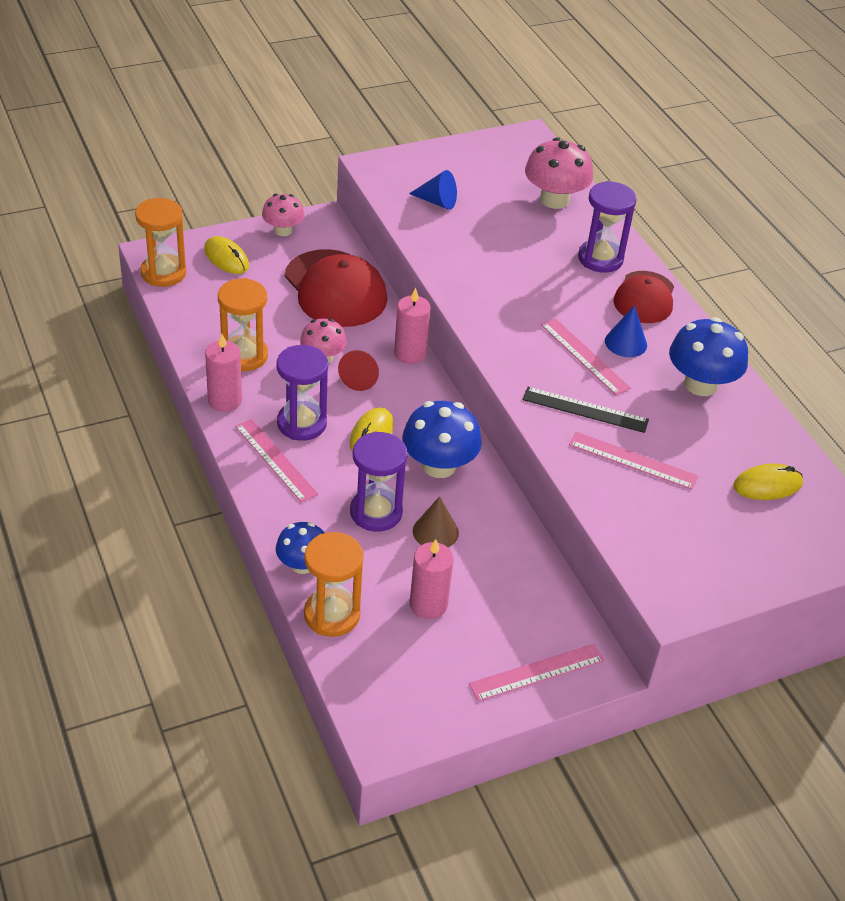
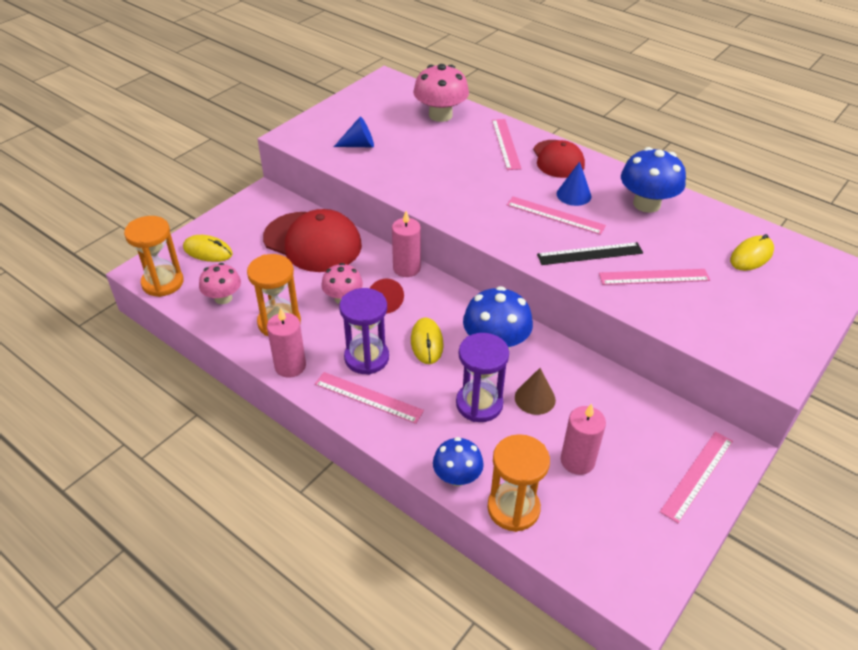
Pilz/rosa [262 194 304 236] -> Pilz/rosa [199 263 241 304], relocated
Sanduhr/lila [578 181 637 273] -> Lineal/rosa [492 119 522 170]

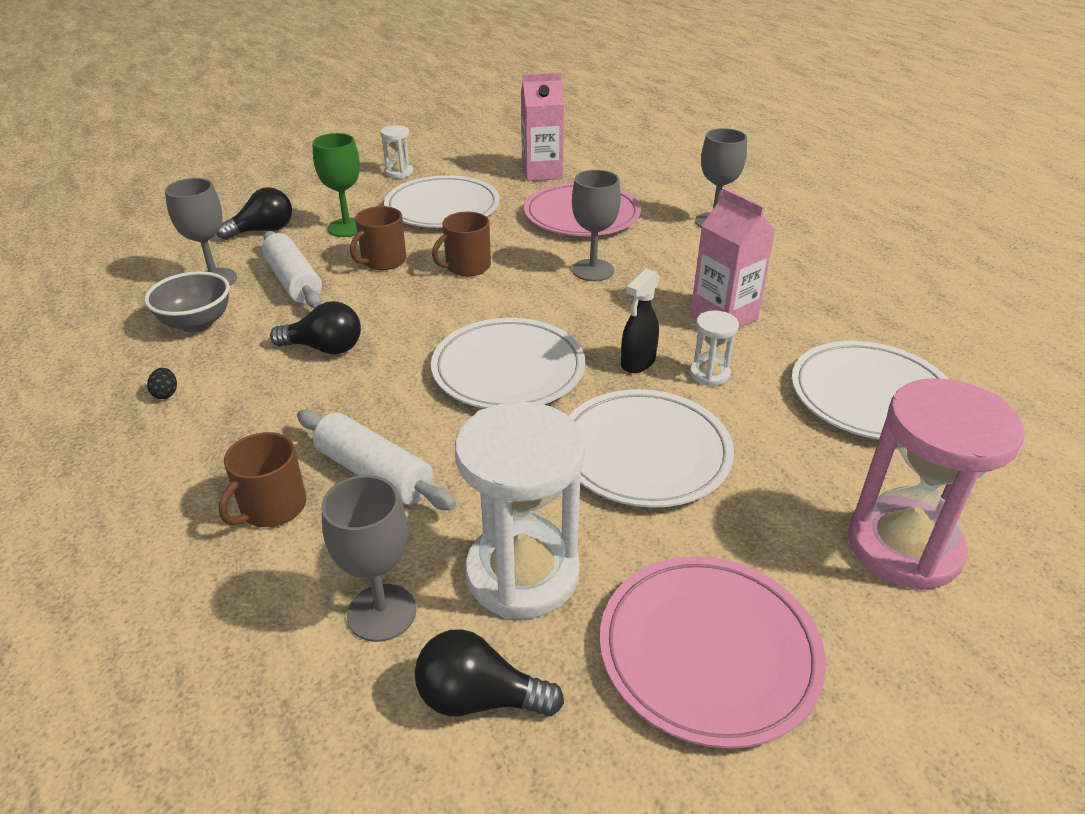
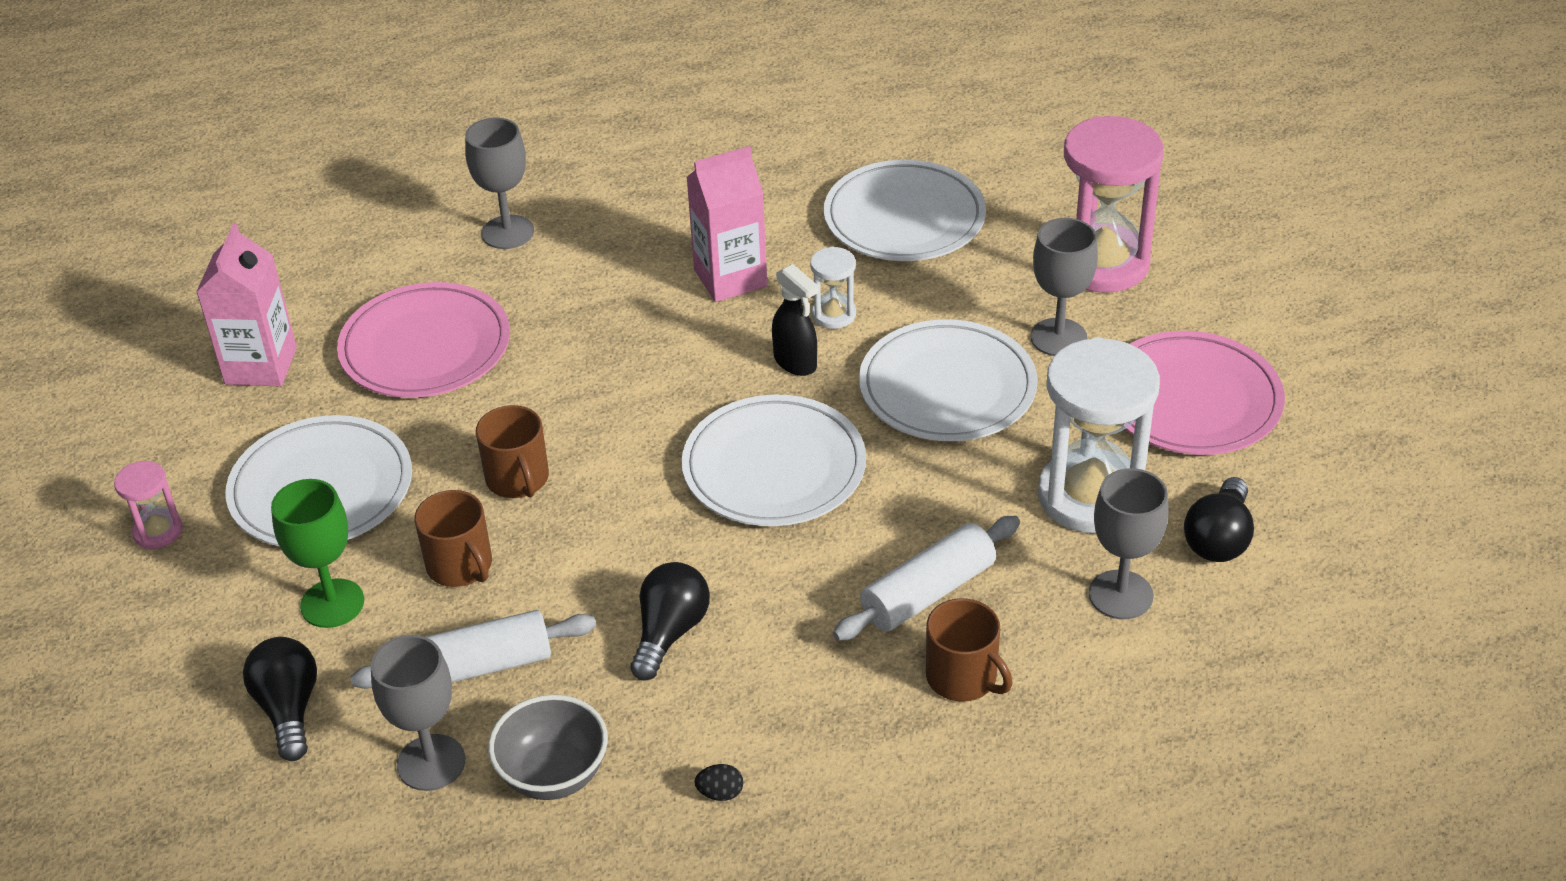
Sanduhr/weiß [380 125 413 178] -> Sanduhr/rosa [114 461 183 549]
Kelch/grau [572 170 621 281] -> Kelch/grau [1031 218 1098 356], relocated

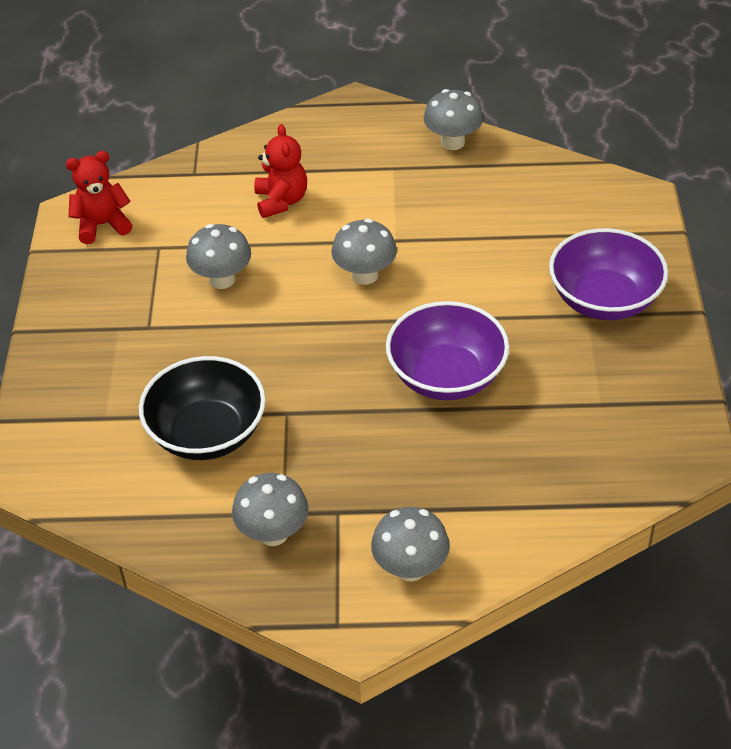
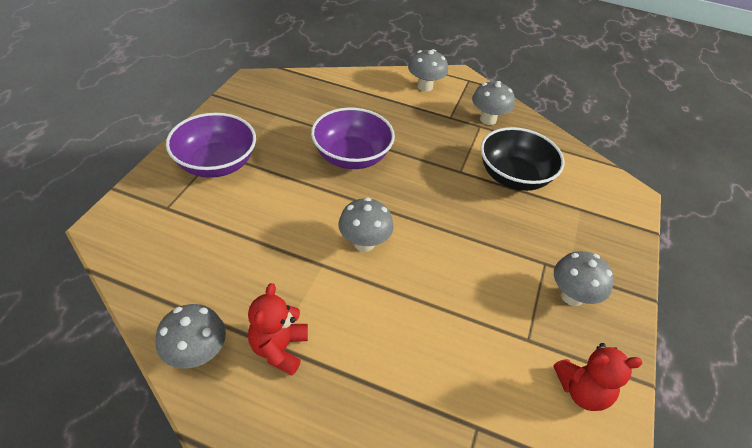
Teddybär/rot [254 124 307 218] -> Teddybär/rot [248 283 308 375], relocated
Pilz/grau [186 224 251 289] -> Pilz/grau [554 251 614 306], relocated

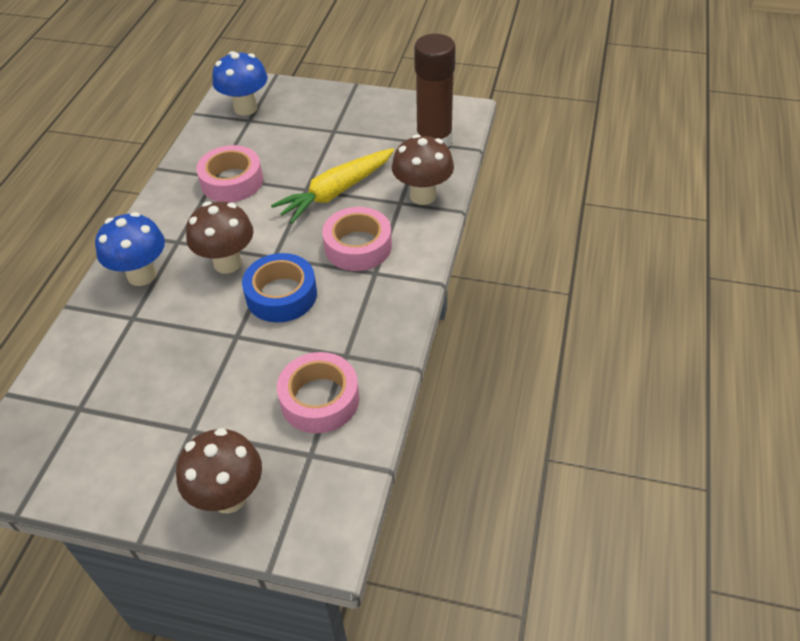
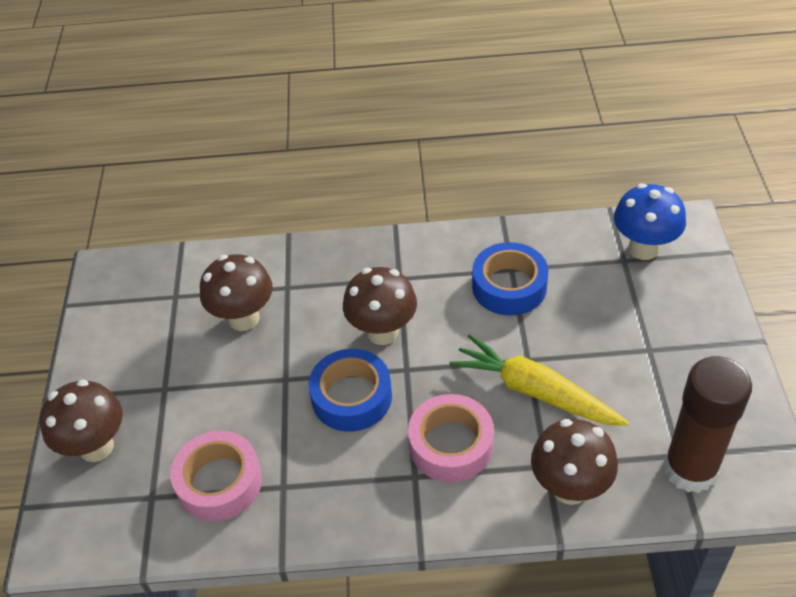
none -> Pilz/braun [200 254 273 331]
Klebeband/rosa [196 145 263 202] -> Klebeband/blau [472 242 548 316]
Pilz/blau [95 212 165 286] -> none

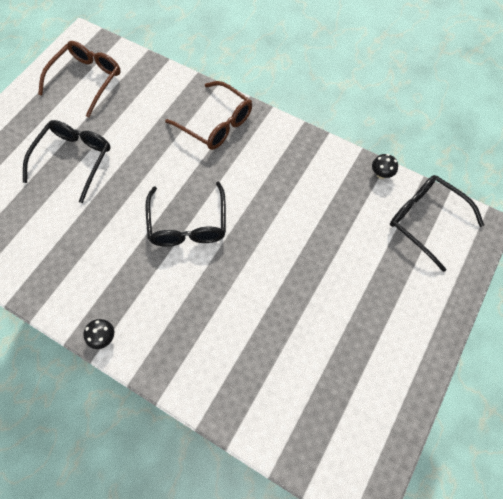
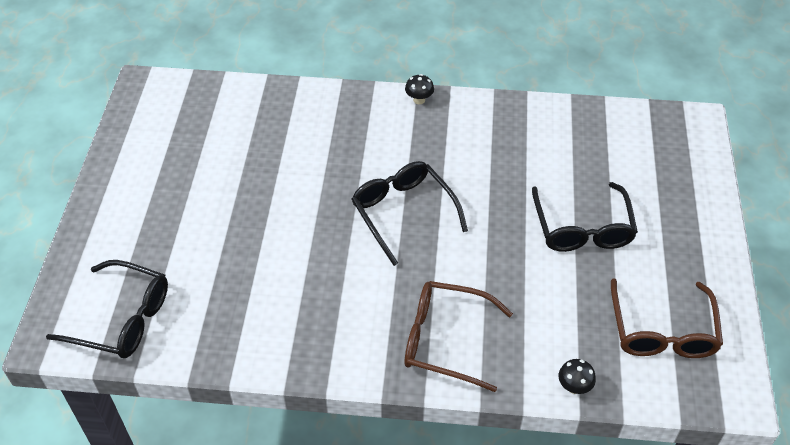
Pilz/schwarz [372 154 398 179] -> Pilz/schwarz [558 359 596 394], relocated

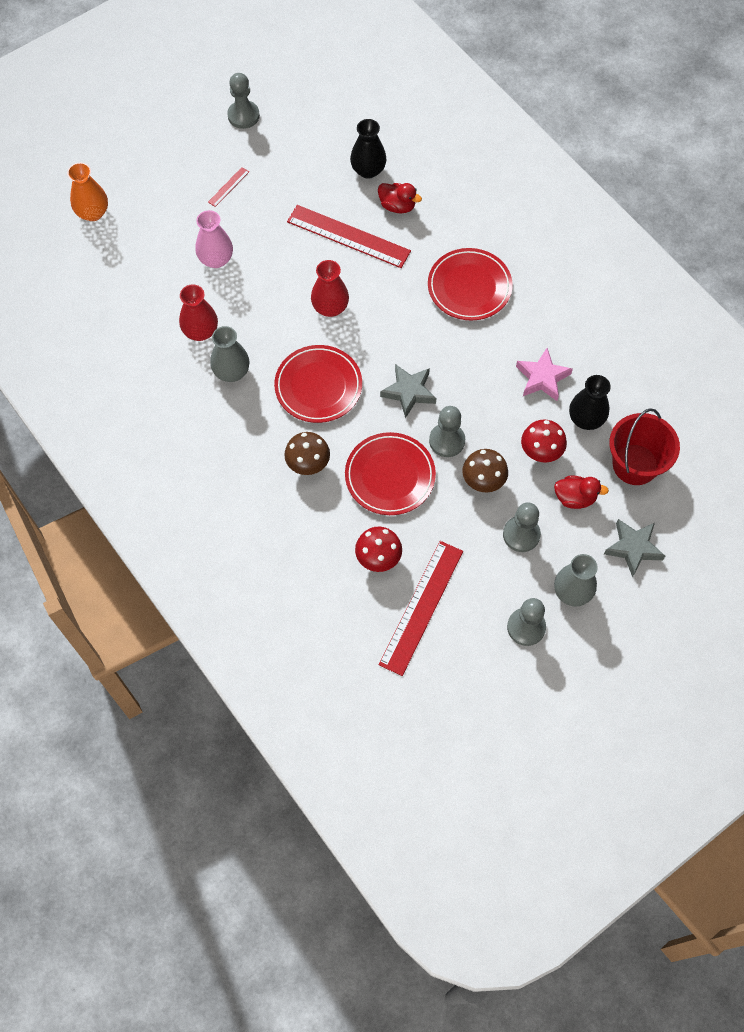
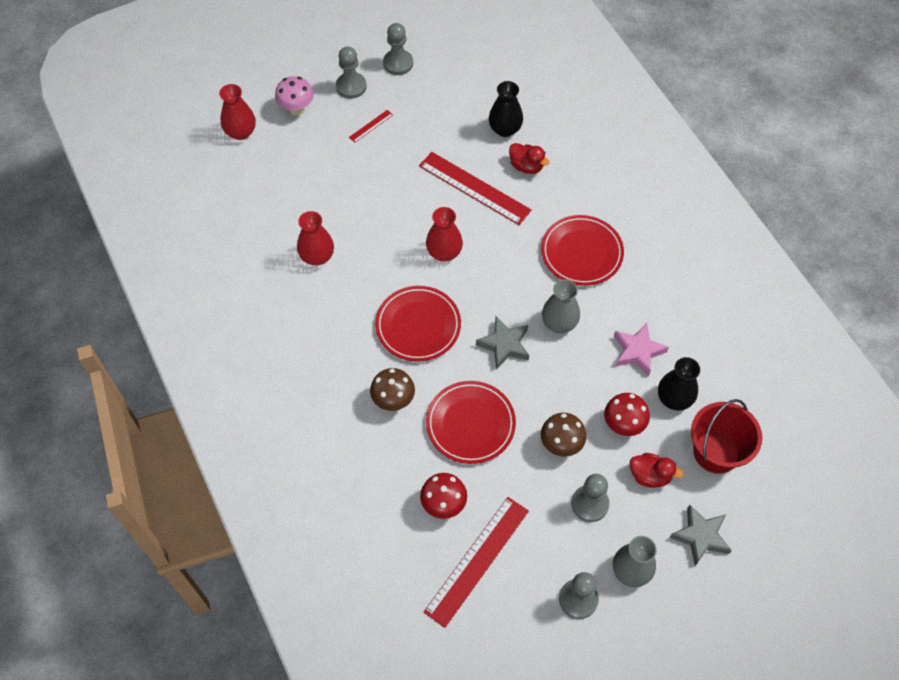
Vase/orange [67 162 108 221] -> Vase/rot [219 84 256 140]
none -> Pilz/rosa [275 76 314 115]
Bauer/grau [429 406 465 457] -> Bauer/grau [336 47 367 99], relocated
Vase/grau [210 326 250 382] -> Vase/grau [542 279 580 333], relocated
Vase/rosa [196 210 233 268] -> none

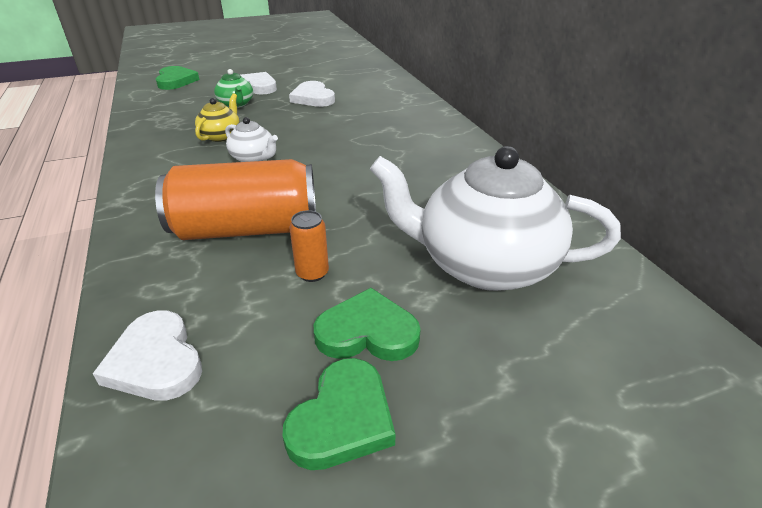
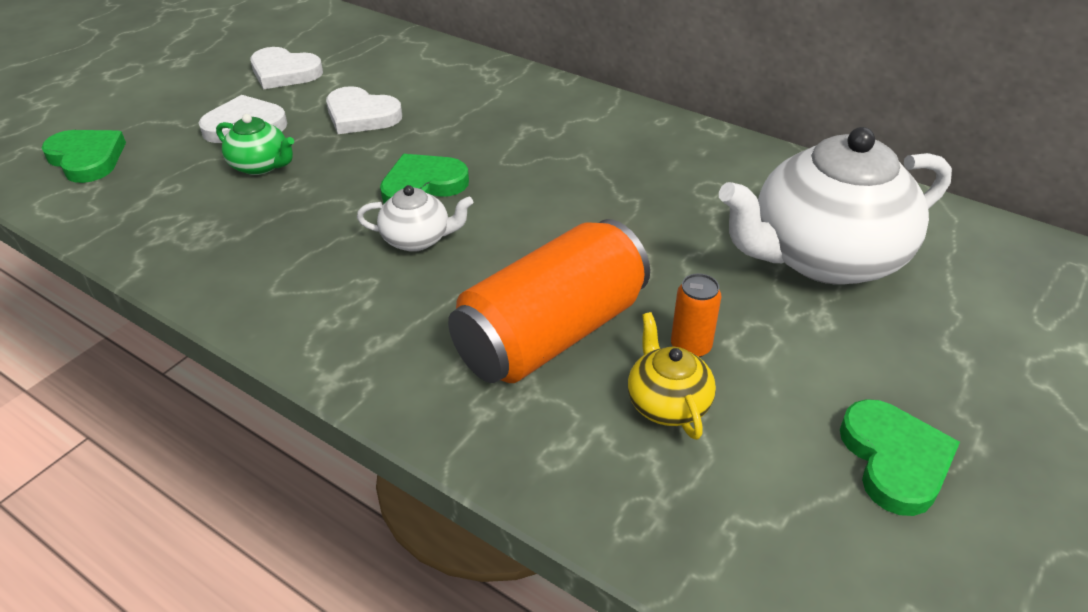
Herz/weiß [93 311 202 401] -> Herz/weiß [250 47 323 90], relocated
Herz/grün [314 288 421 361] -> Herz/grün [380 154 469 203], relocated
Teekanne/gelb [195 94 240 142] -> Teekanne/gelb [628 312 716 440], relocated

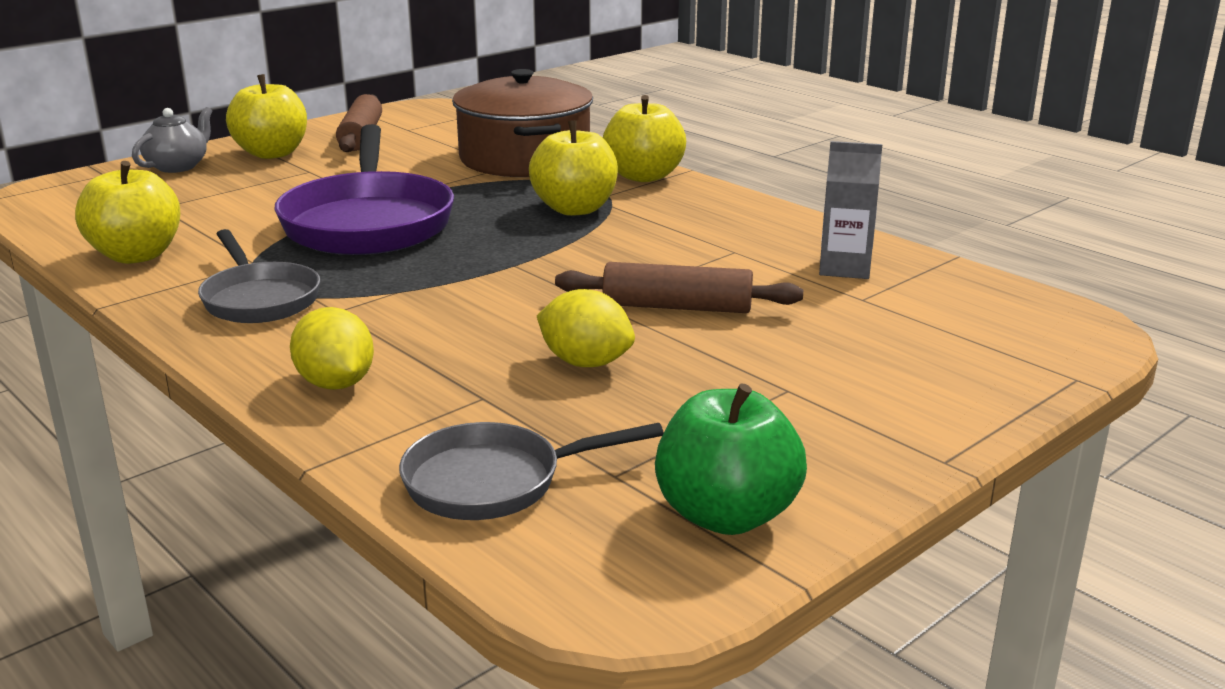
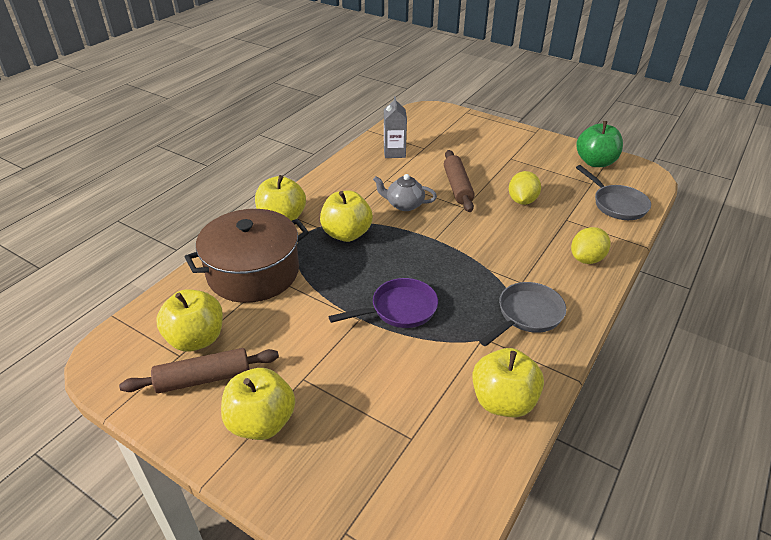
none -> Apfel/gelb [156 289 223 352]
Pfanne/lila [275 124 454 255] -> Pfanne/lila [329 278 438 328], x0.58
Teekanne/grau [132 107 212 173] -> Teekanne/grau [373 174 437 211], relocated

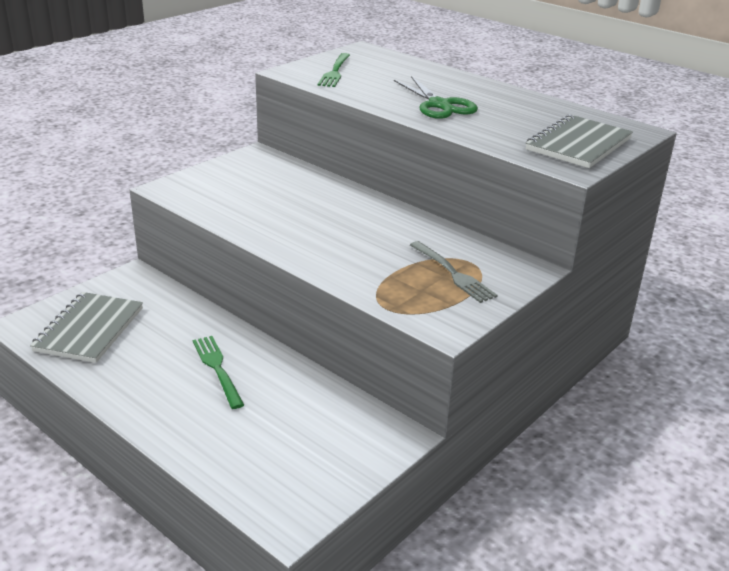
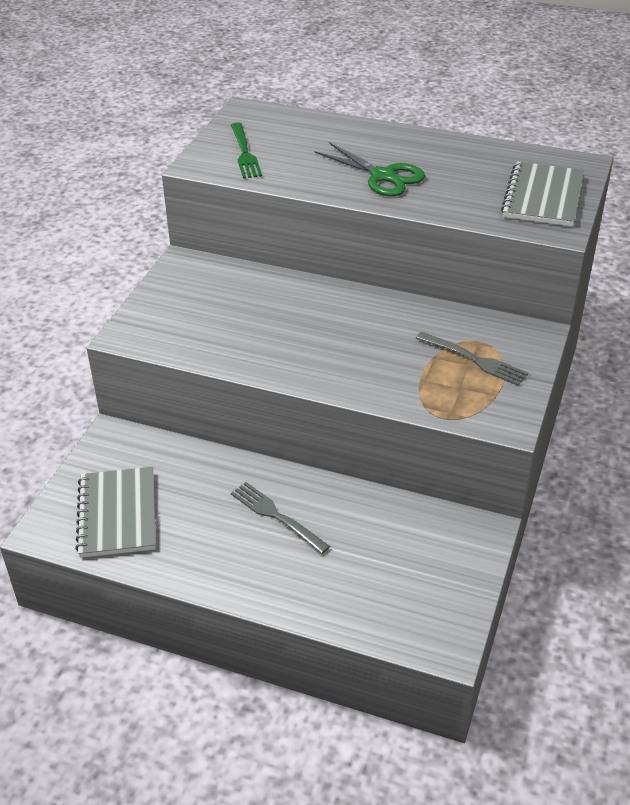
Gabel/grün [193 336 244 409] -> Gabel/grau [231 482 330 554]

